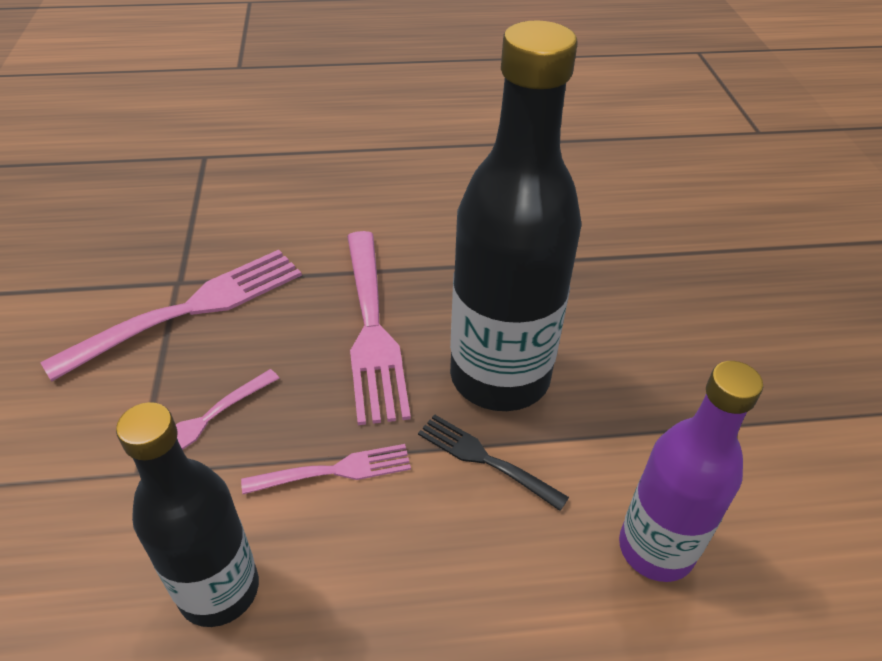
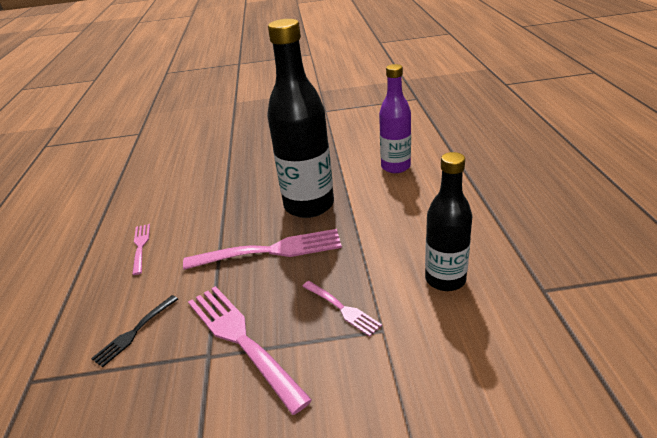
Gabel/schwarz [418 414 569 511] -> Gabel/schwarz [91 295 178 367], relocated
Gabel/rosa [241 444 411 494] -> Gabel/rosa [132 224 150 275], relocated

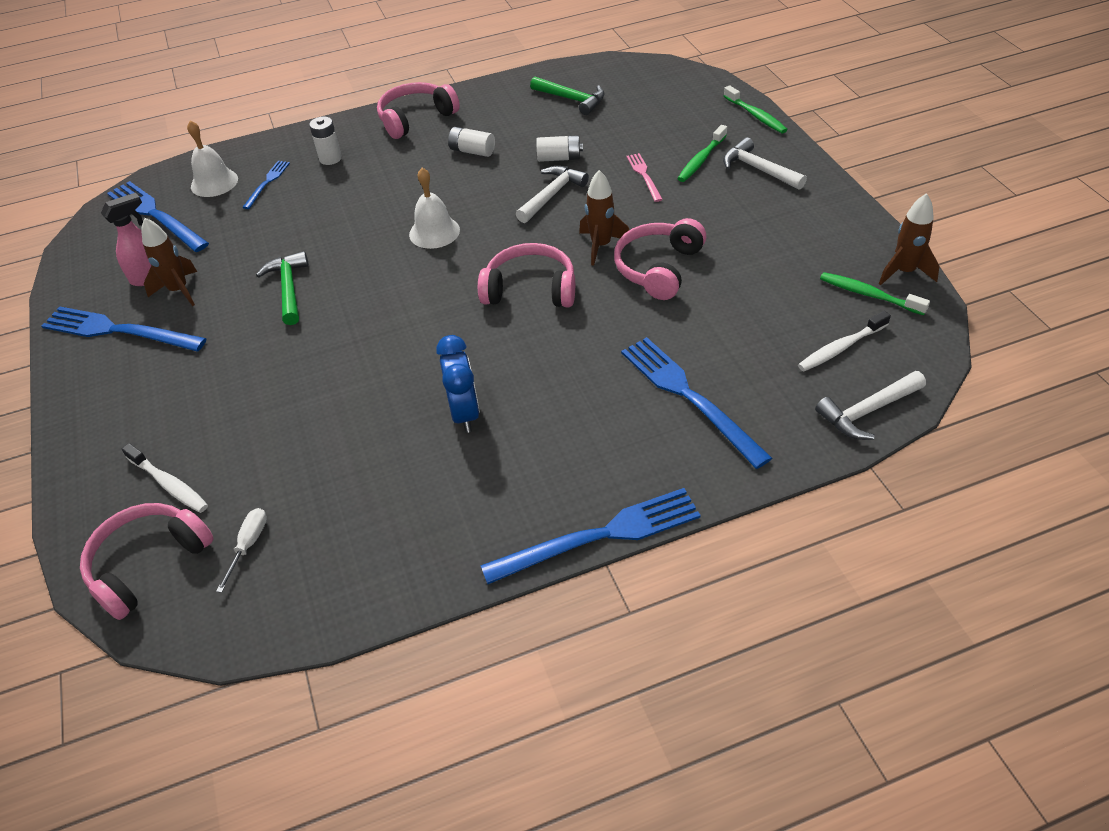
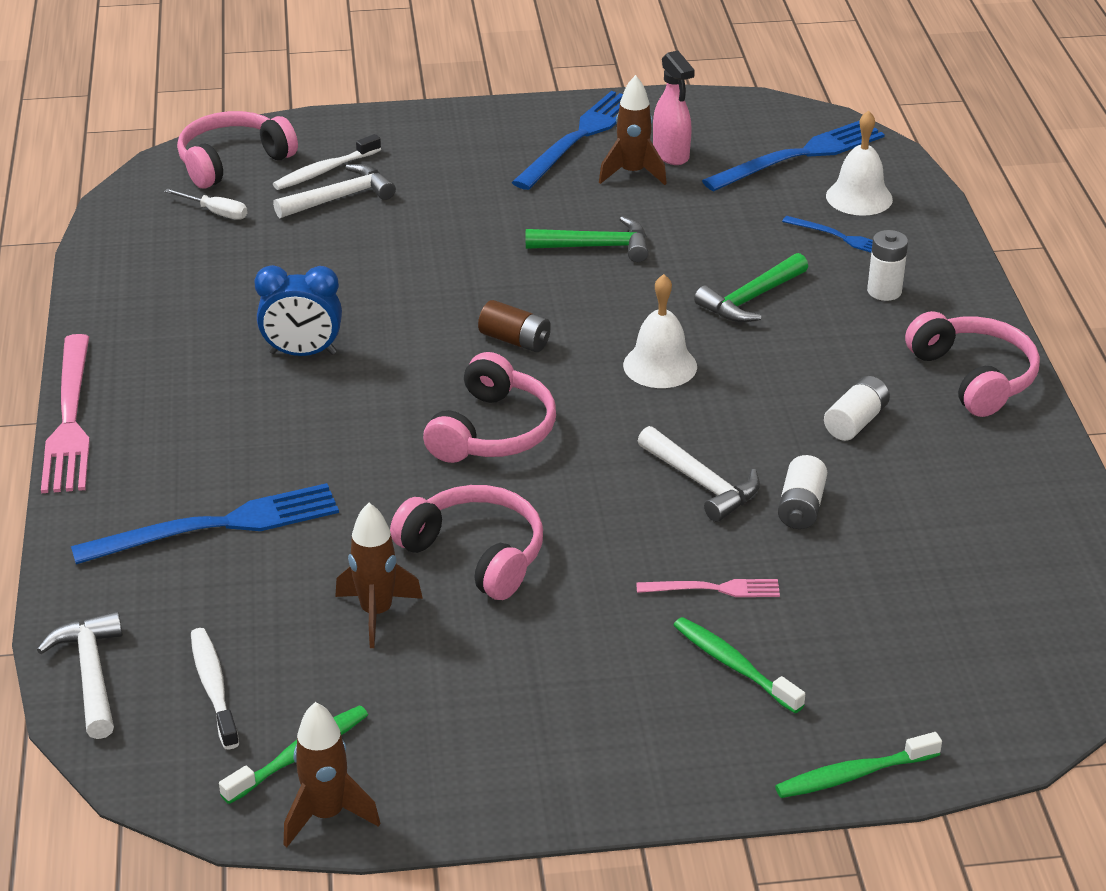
Gabel/blau [480 488 701 584] -> Gabel/rosa [41 334 90 493]
Kopfhörer/rosa [80 503 214 620] -> Kopfhörer/rosa [177 111 298 189], 90 degrees counterclockwise
Hammer/weiß [723 137 807 190] -> Hammer/weiß [273 164 396 218], relocated
Rakete/braun [579 170 629 266] -> Rakete/braun [335 503 423 648], relocated
none -> Batterie/braun [478 300 551 352]
Hammer/grün [530 76 605 115] -> Hammer/grün [694 253 808 322], relocated

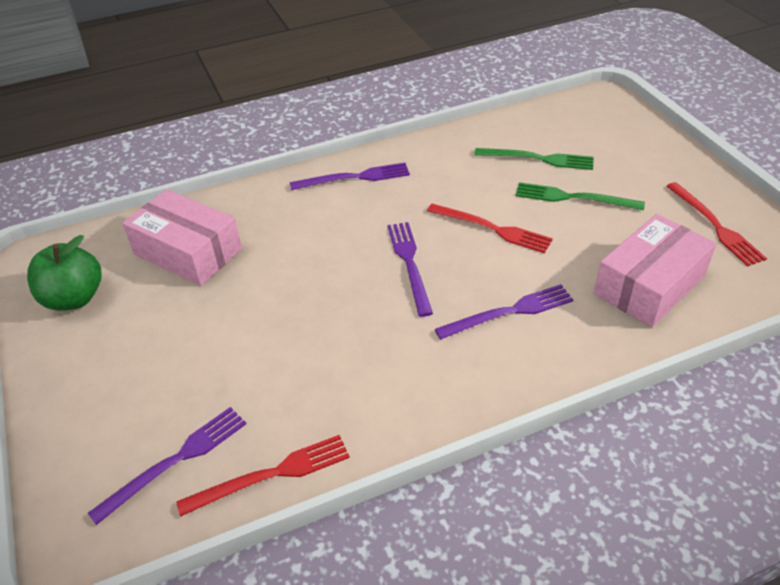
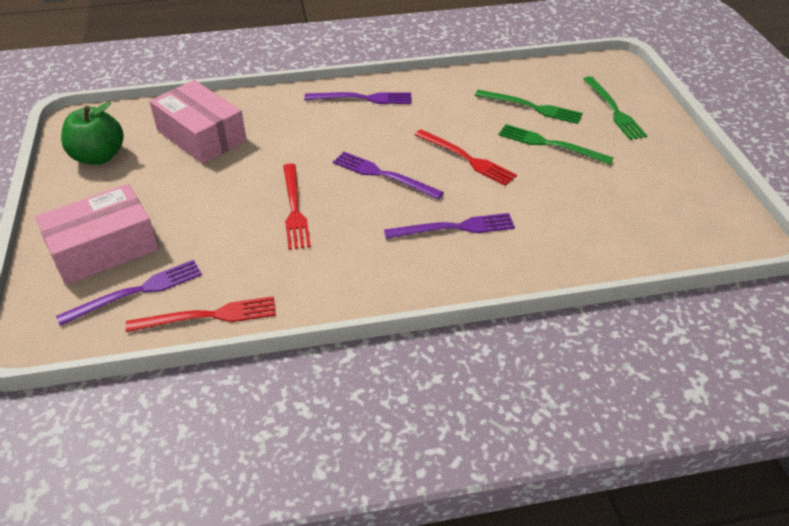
Schachtel/rosa [594 214 717 328] -> Schachtel/rosa [35 184 159 285], relocated
Gabel/rot [667 182 767 266] -> Gabel/rot [283 163 311 250], relocated
Gabel/lila [387 222 433 317] -> Gabel/lila [333 152 444 199], 60 degrees counterclockwise
none -> Gabel/grün [584 76 647 140]

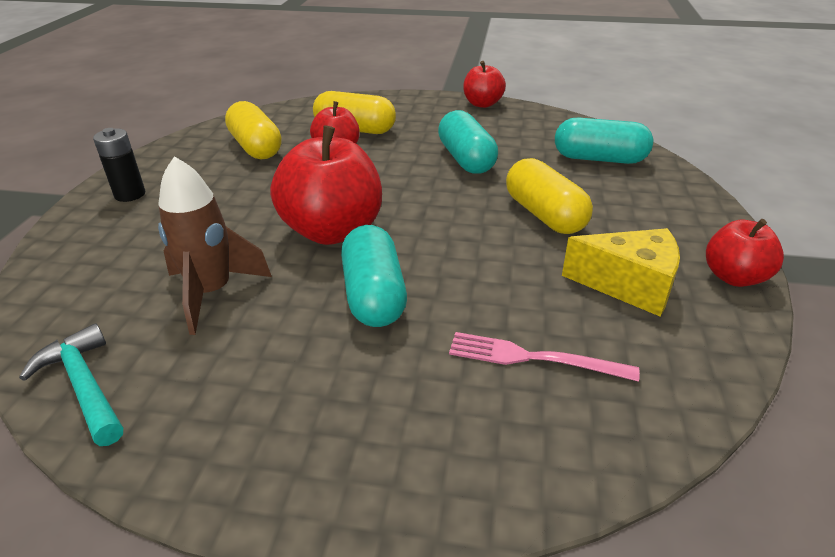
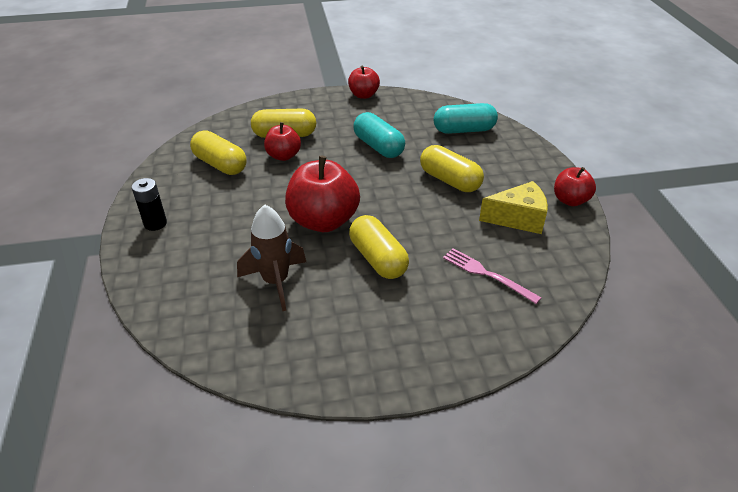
Kapsel/türkis [341 225 407 327] -> Kapsel/gelb [349 215 409 279]
Gabel/rosa [449 332 640 382] -> Gabel/rosa [443 248 542 304], 45 degrees clockwise
Hammer/türkis [19 323 123 446] -> none

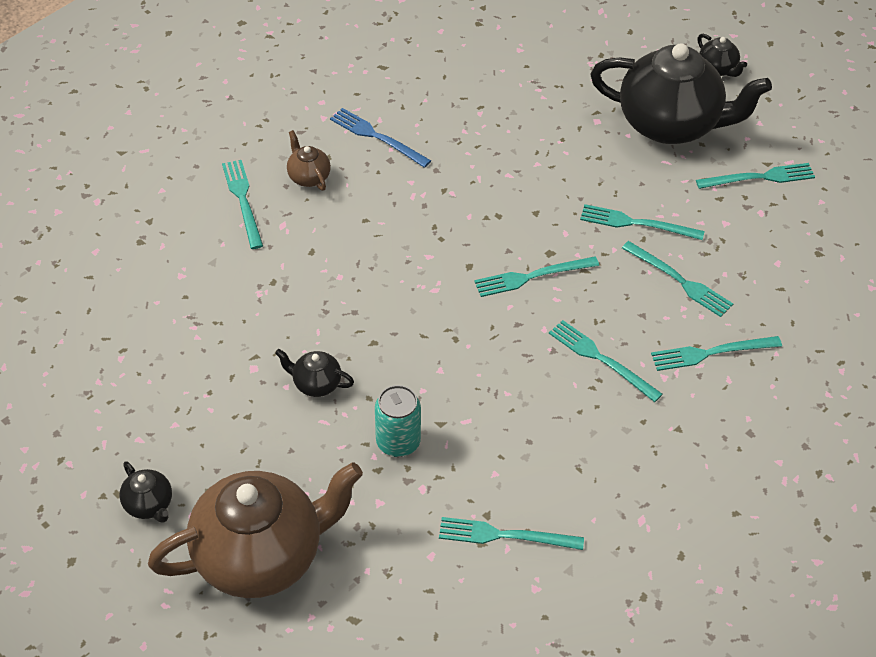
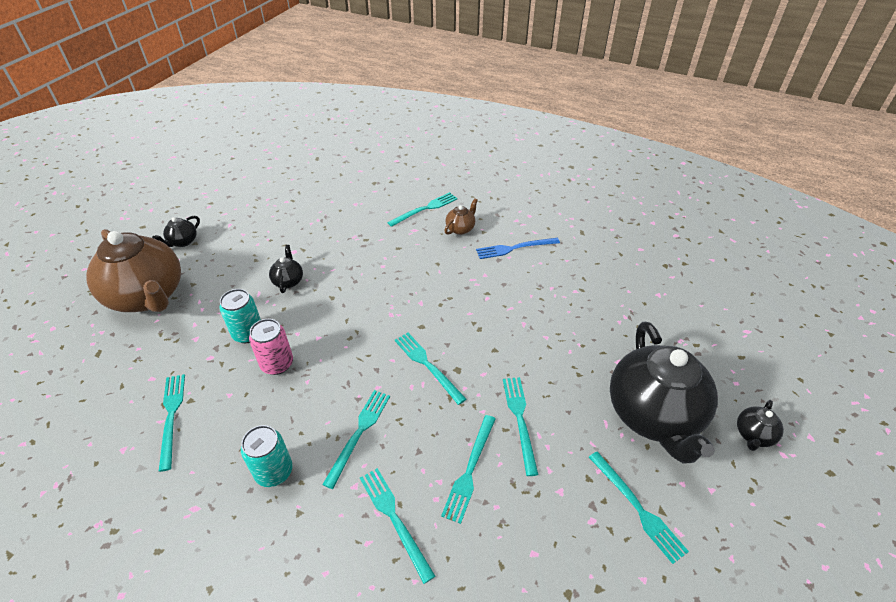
none -> Dose/türkis [241 425 293 487]
none -> Dose/rosa [249 319 293 375]
Gabel/blau [330 108 431 168] -> Gabel/blau [476 238 560 259], 120 degrees counterclockwise

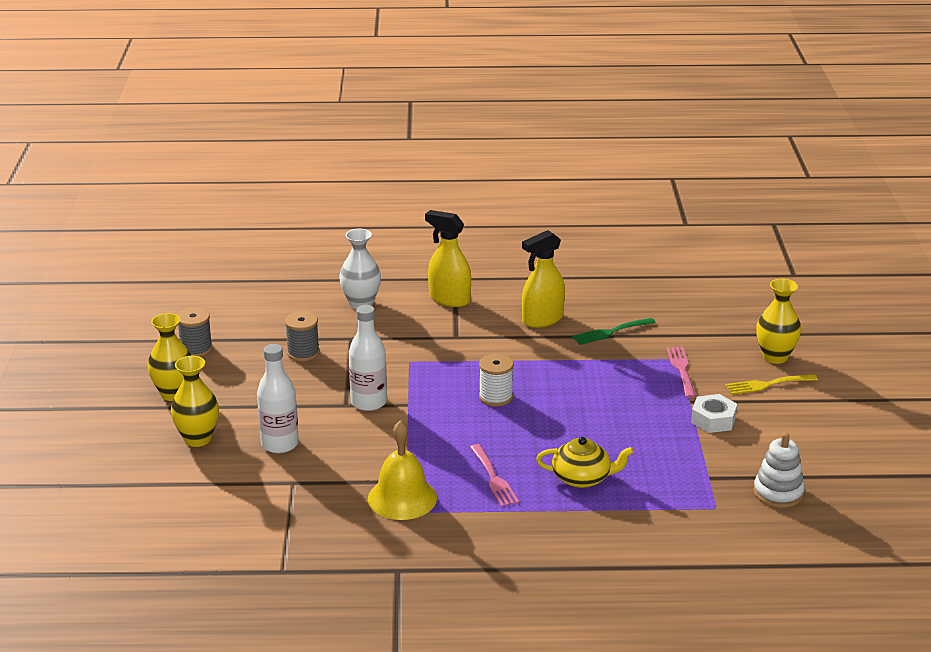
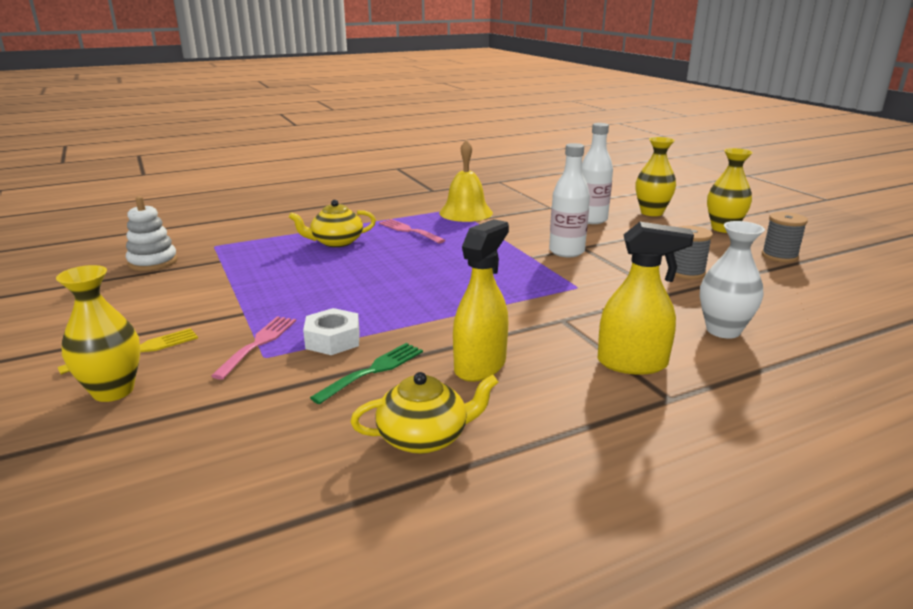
Gabel/rosa [666 347 696 398] -> Gabel/rosa [211 316 296 380], 135 degrees counterclockwise
Sechskantmutter/weiß [691 394 737 433] -> Sechskantmutter/weiß [303 308 360 355], relocated
none -> Teekanne/gelb [350 372 498 454]
Garnrolle/weiß [479 354 514 407] -> none

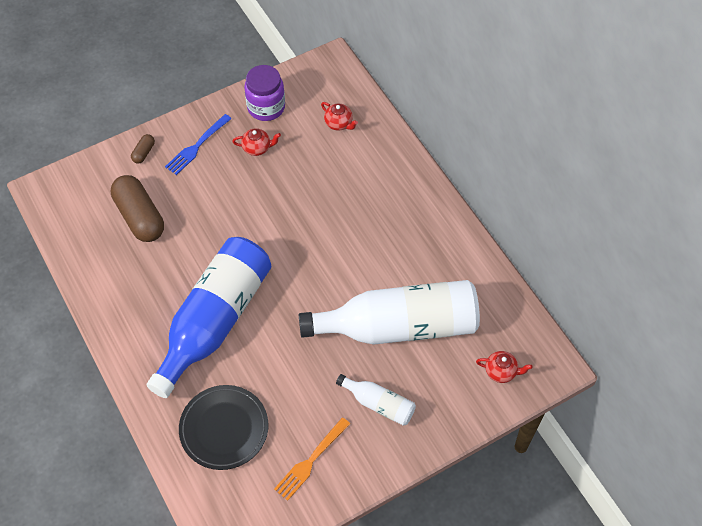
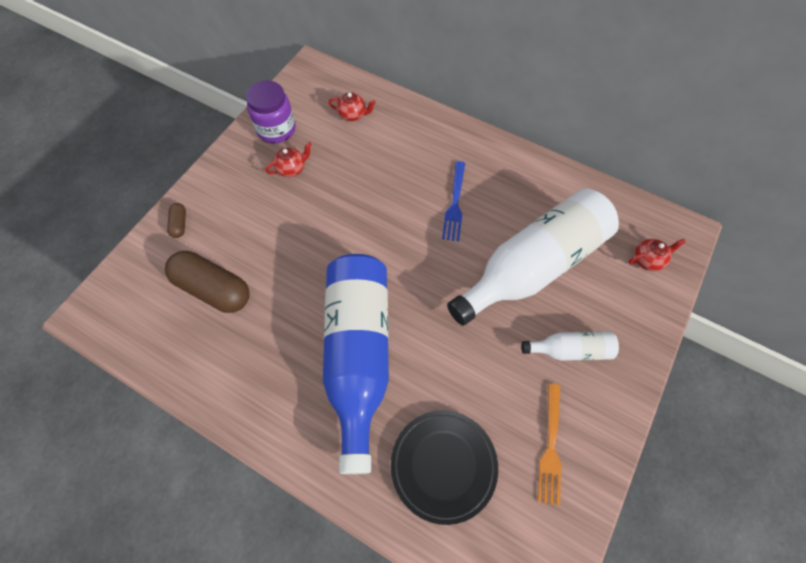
Gabel/blau [165 114 232 175] -> Gabel/blau [442 161 465 241], relocated

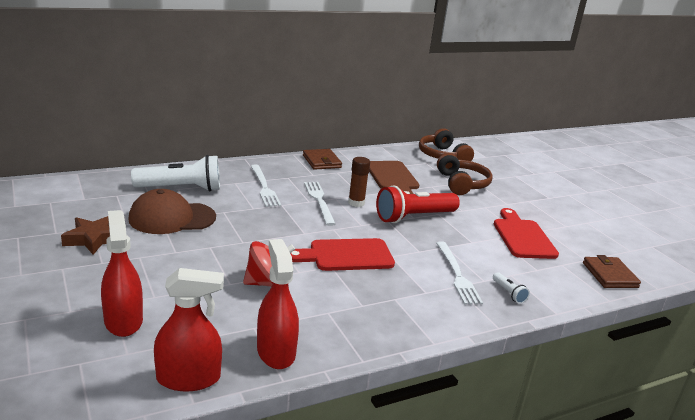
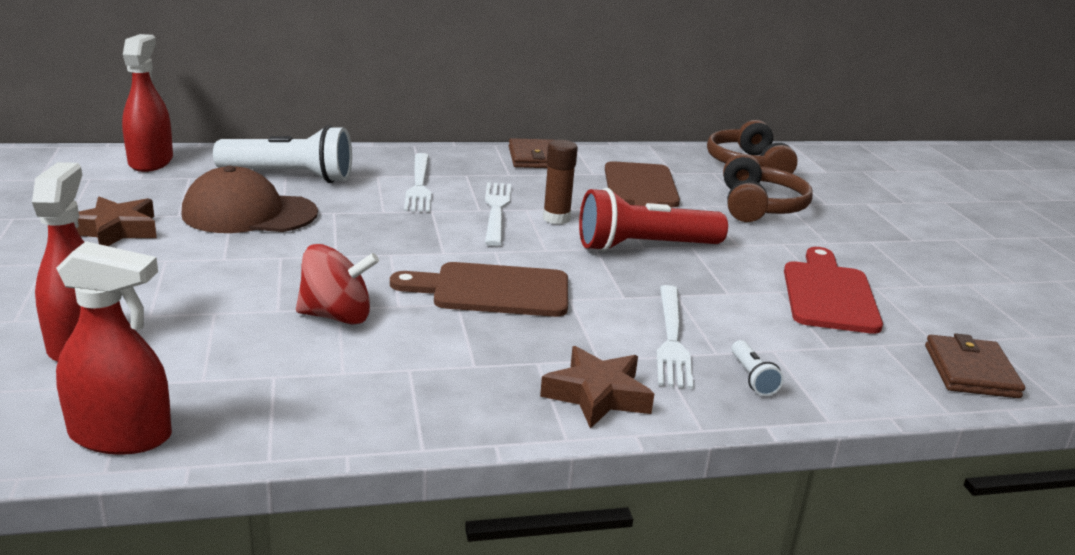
Sprühflasche/rot [257 239 299 369] -> Sprühflasche/rot [122 34 173 172], relocated
Schneidebrett/rot [290 238 395 271] -> Schneidebrett/braun [390 262 568 317]
none -> Stern/braun [540 346 654 429]

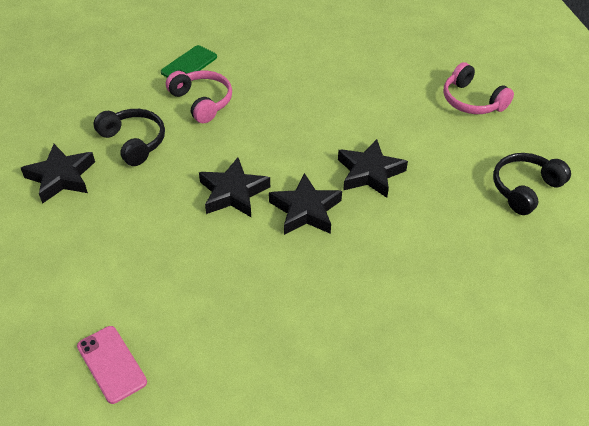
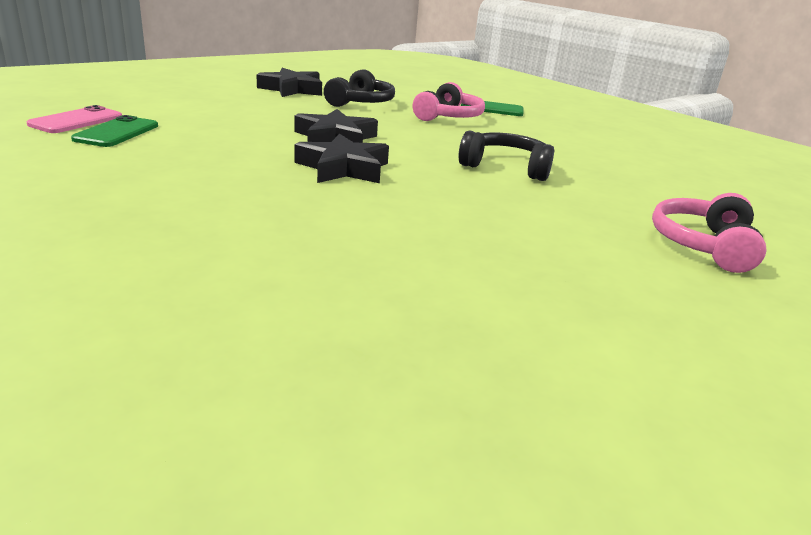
none -> Handy/grün [71 115 158 147]
Kopfhörer/schwarz [493 153 571 215] -> Kopfhörer/schwarz [458 130 554 181], relocated
Stern/schwarz [338 139 408 198] -> none

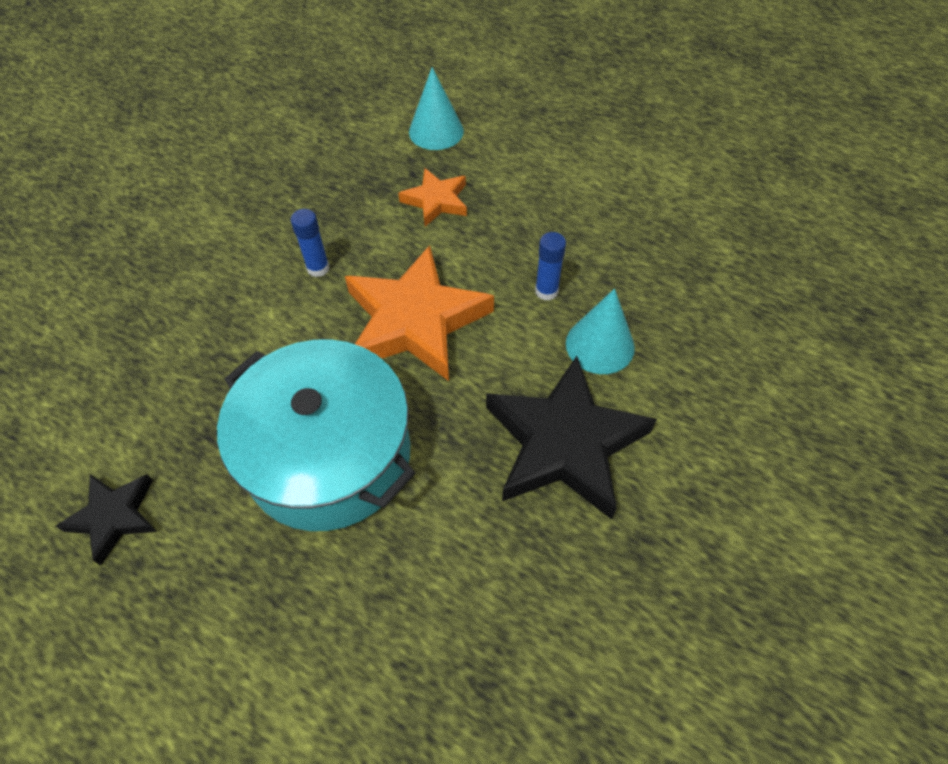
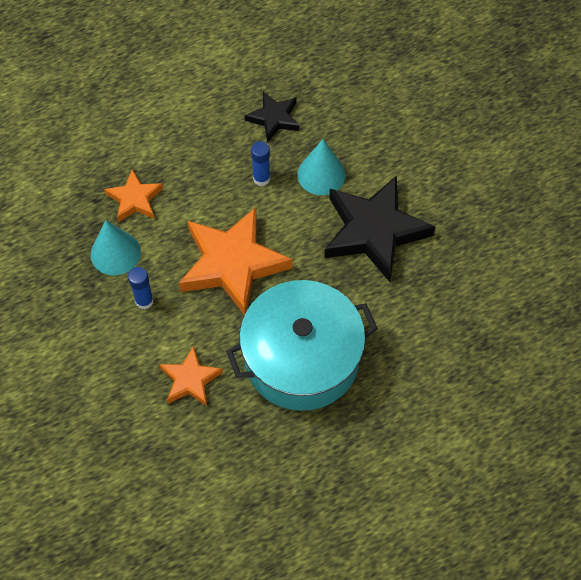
Kegel/türkis [409 67 464 150] -> Kegel/türkis [91 220 141 275], relocated
none -> Stern/orange [159 346 223 406]
Stern/schwarz [56 474 157 566] -> Stern/schwarz [245 92 300 143], relocated

